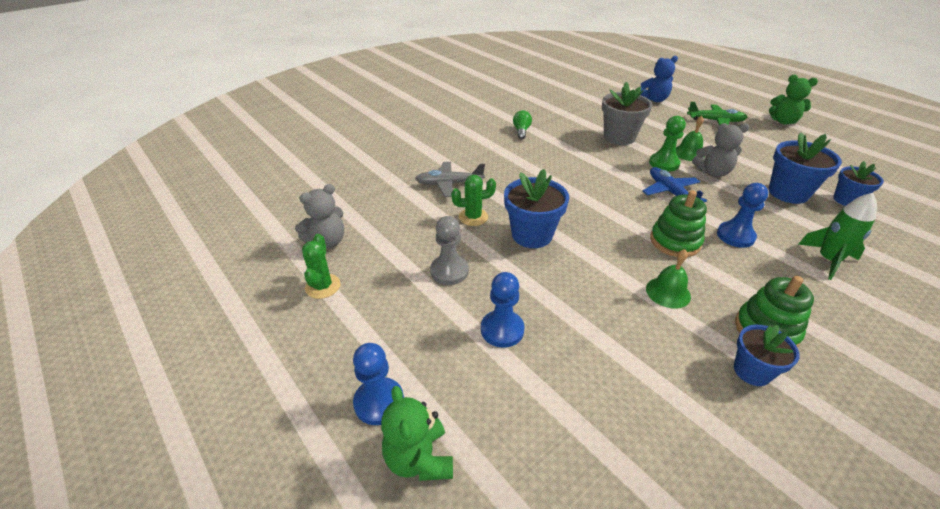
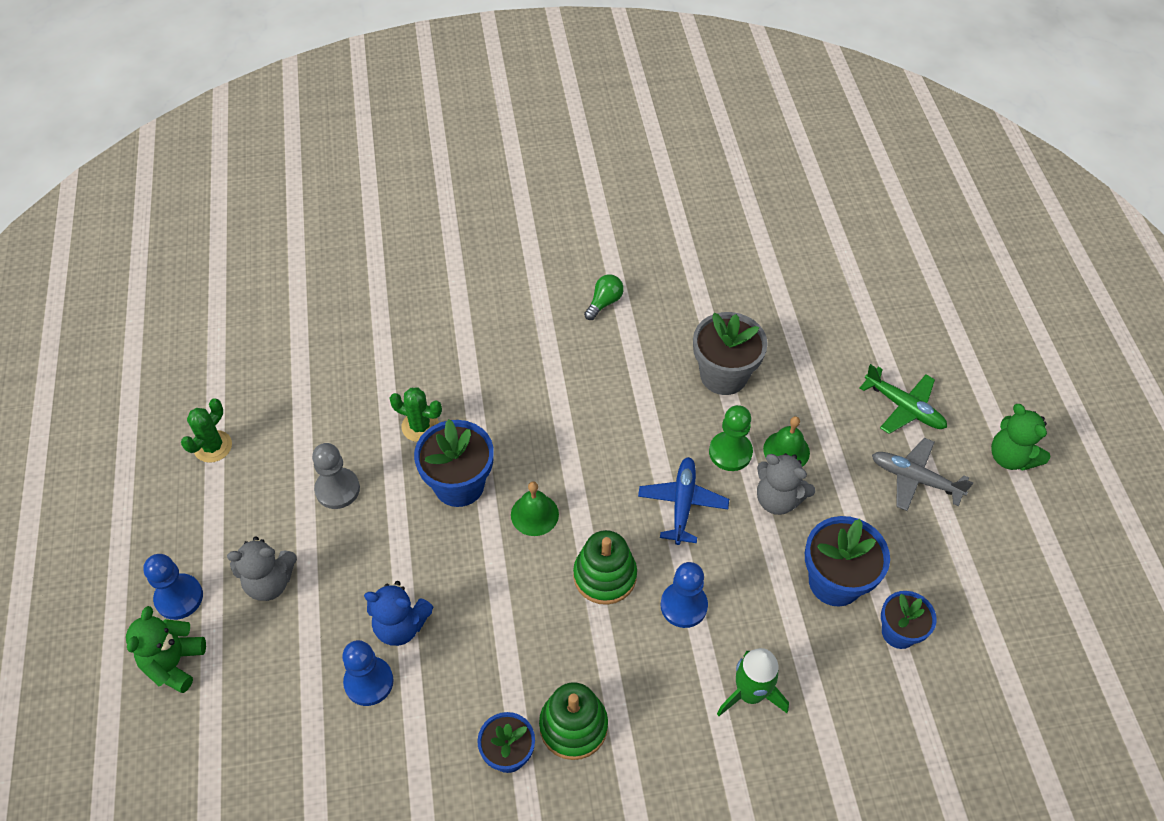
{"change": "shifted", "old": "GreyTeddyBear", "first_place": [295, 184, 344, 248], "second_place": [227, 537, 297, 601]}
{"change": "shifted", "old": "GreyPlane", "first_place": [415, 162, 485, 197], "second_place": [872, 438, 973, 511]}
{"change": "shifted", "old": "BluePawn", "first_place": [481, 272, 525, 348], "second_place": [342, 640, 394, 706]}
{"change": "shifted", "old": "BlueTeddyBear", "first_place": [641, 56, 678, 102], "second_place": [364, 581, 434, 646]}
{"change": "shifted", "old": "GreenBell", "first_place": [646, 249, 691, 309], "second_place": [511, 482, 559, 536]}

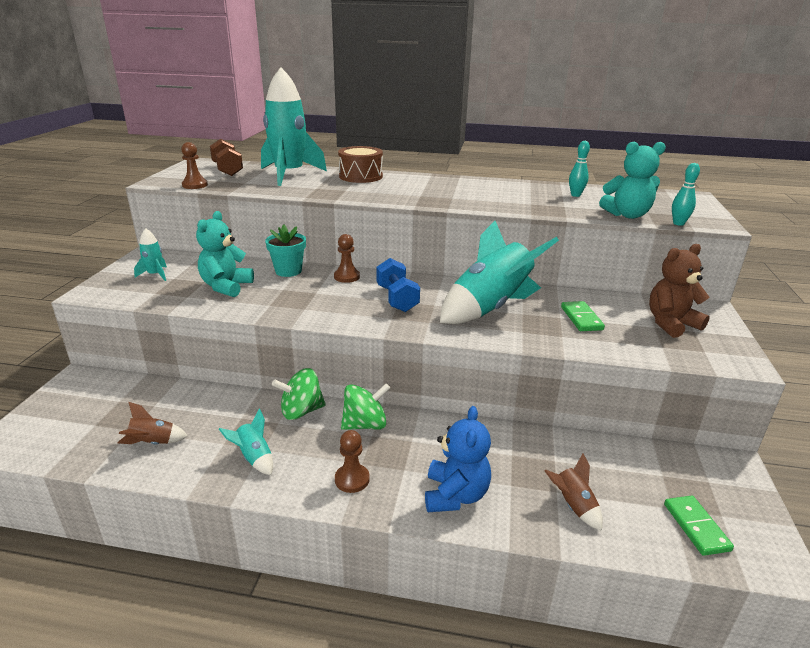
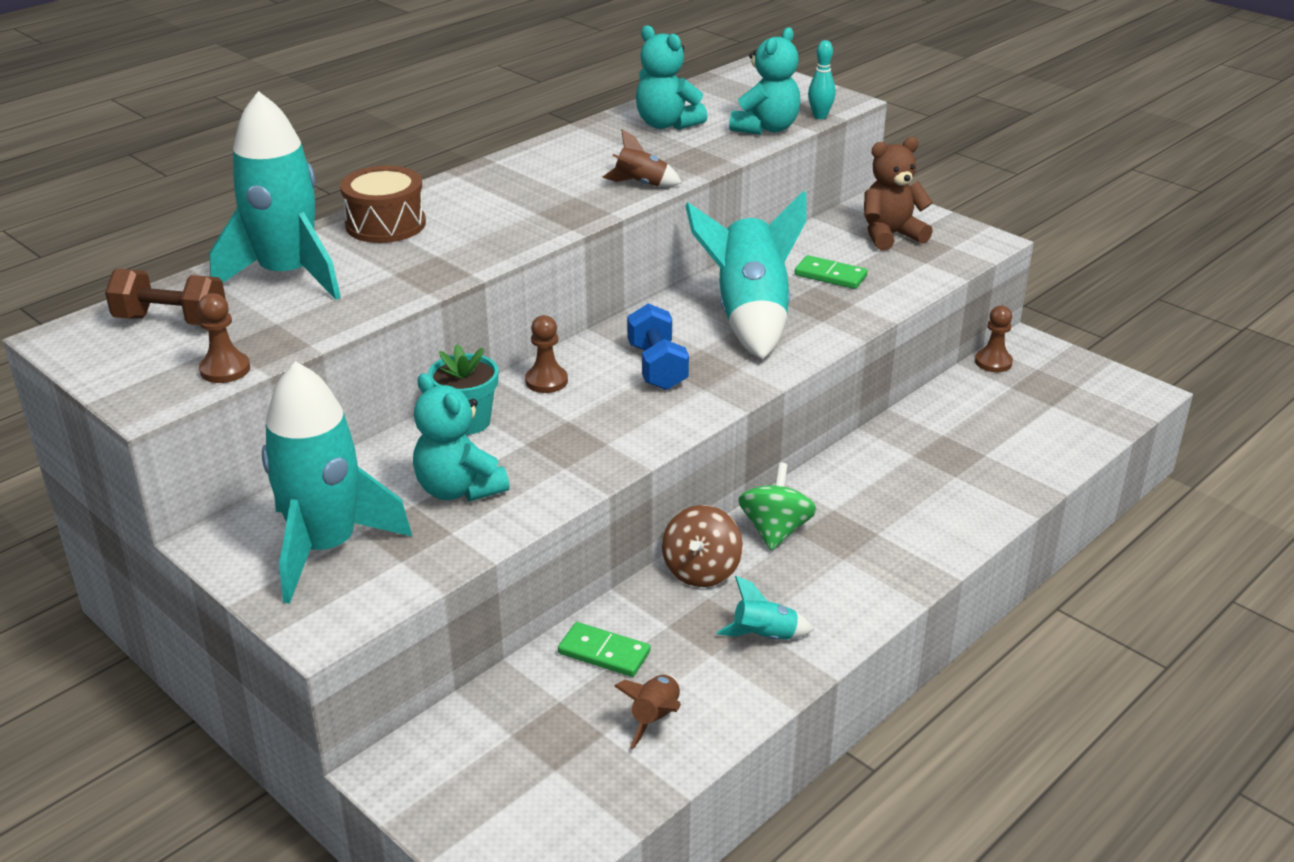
{"change": "scaled", "old": "TurquoiseRocket", "first_place": [134, 228, 167, 281], "second_place": [262, 361, 412, 604], "factor": 2.3}
{"change": "repainted", "old": "GreenSpinningTop", "new": "BrownSpinningTop", "first_place": [272, 368, 326, 420], "second_place": [662, 505, 743, 587]}
{"change": "shifted", "old": "BrownPawn", "first_place": [335, 430, 370, 493], "second_place": [975, 306, 1013, 372]}
{"change": "rotated", "old": "BlueDumbbell", "first_place": [376, 258, 420, 312], "second_place": [627, 303, 689, 390], "degrees": 60}
{"change": "gone", "old": "BlueTeddyBear", "first_place": [425, 406, 491, 512]}
{"change": "shifted", "old": "BrownRocket", "first_place": [544, 453, 603, 531], "second_place": [602, 129, 682, 187]}
{"change": "swapped", "old": "TurquoiseBowlingPin", "new": "TurquoiseTeddyBear", "first_place": [569, 141, 590, 197], "second_place": [636, 25, 708, 130]}
{"change": "rotated", "old": "BrownTeddyBear", "first_place": [649, 244, 710, 338], "second_place": [864, 137, 933, 250], "degrees": 60}
{"change": "shifted", "old": "GreenDomino", "first_place": [664, 496, 734, 556], "second_place": [558, 622, 650, 677]}

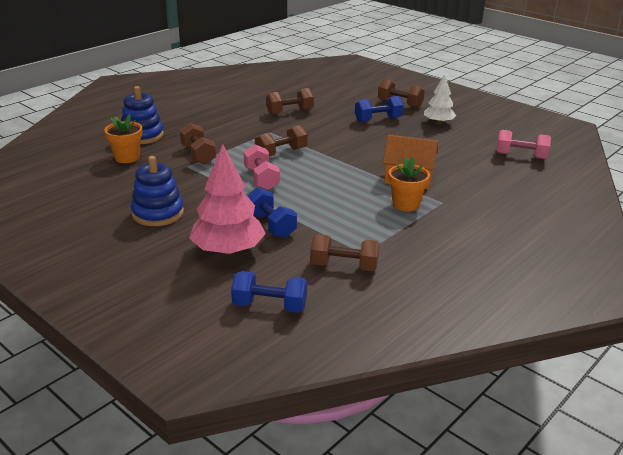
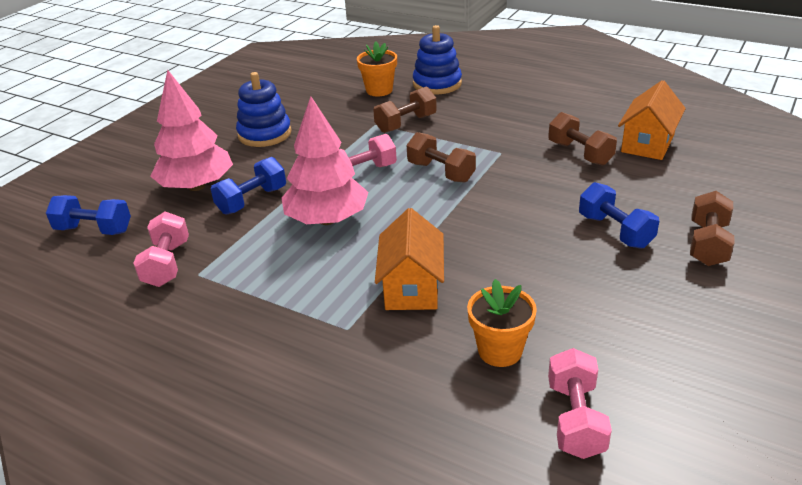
{"change": "rotated", "old": "BlueDumbbell", "first_place": [231, 271, 307, 313], "second_place": [46, 195, 131, 235], "degrees": -75}
{"change": "repainted", "old": "BrownDumbbell", "new": "PinkDumbbell", "first_place": [310, 234, 379, 271], "second_place": [133, 212, 189, 287]}
{"change": "shifted", "old": "OrangeFlowerPot", "first_place": [389, 157, 430, 212], "second_place": [467, 279, 537, 367]}
{"change": "gone", "old": "WhiteTree", "first_place": [424, 74, 456, 124]}
{"change": "new", "new": "PinkTree", "second_place": [282, 96, 368, 225]}
{"change": "new", "new": "OrangeHouse", "second_place": [618, 80, 686, 160]}

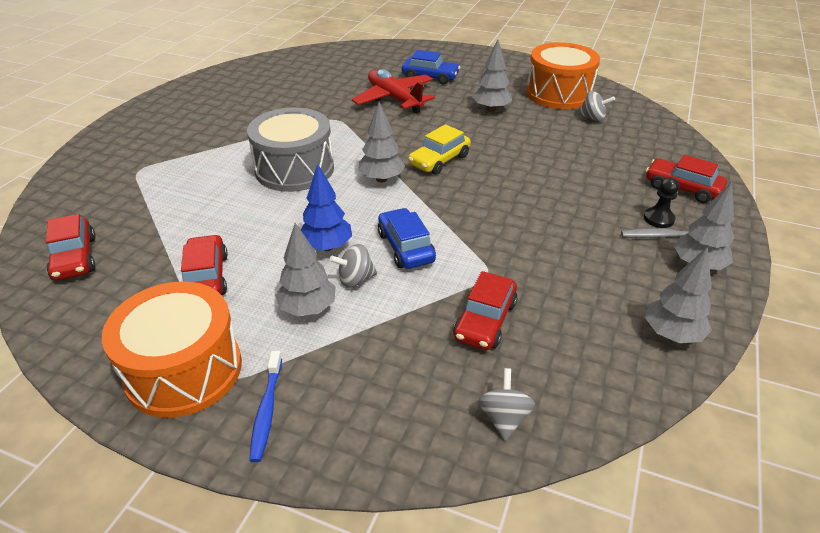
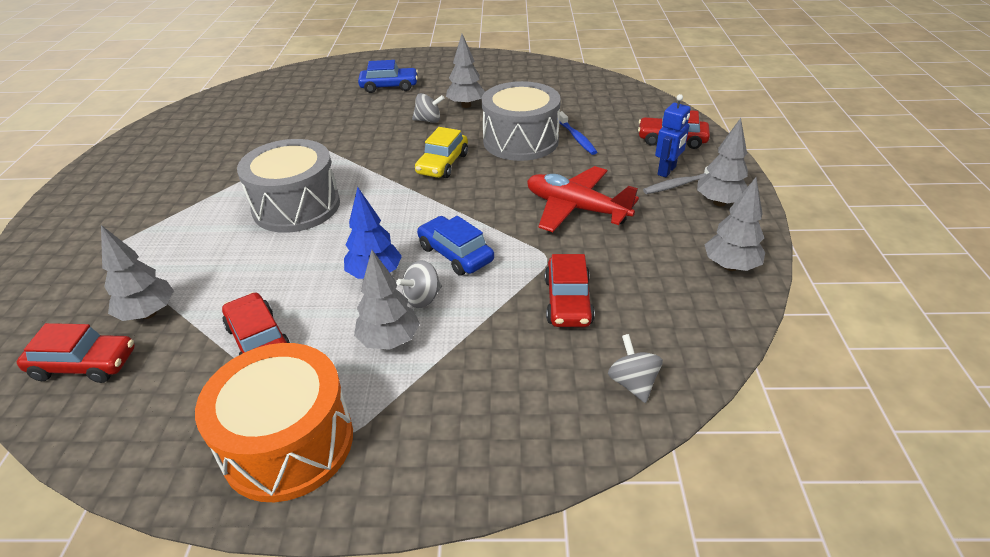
{"change": "rotated", "old": "RedCar", "first_place": [46, 214, 96, 280], "second_place": [17, 323, 135, 383], "degrees": -45}
{"change": "shifted", "old": "BlueToothbrush", "first_place": [249, 351, 282, 462], "second_place": [559, 111, 597, 155]}
{"change": "shifted", "old": "RedPlane", "first_place": [352, 69, 435, 113], "second_place": [527, 166, 639, 232]}
{"change": "shifted", "old": "GreyTree", "first_place": [358, 102, 405, 182], "second_place": [101, 225, 174, 321]}
{"change": "gone", "old": "OrangeDrum", "first_place": [526, 42, 600, 109]}
{"change": "shifted", "old": "GreySpinningTop", "first_place": [577, 91, 615, 122], "second_place": [412, 93, 445, 123]}
{"change": "swapped", "old": "BlackPawn", "new": "BlueRobot", "first_place": [644, 177, 679, 228], "second_place": [655, 94, 691, 177]}
{"change": "new", "new": "GreyDrum", "second_place": [482, 81, 561, 161]}

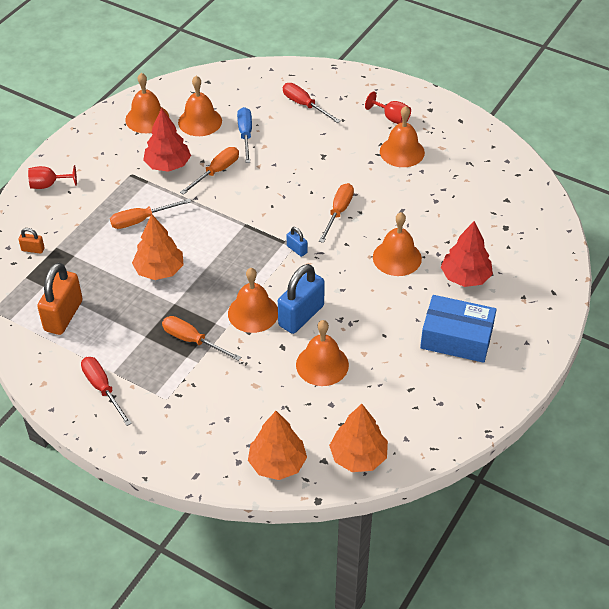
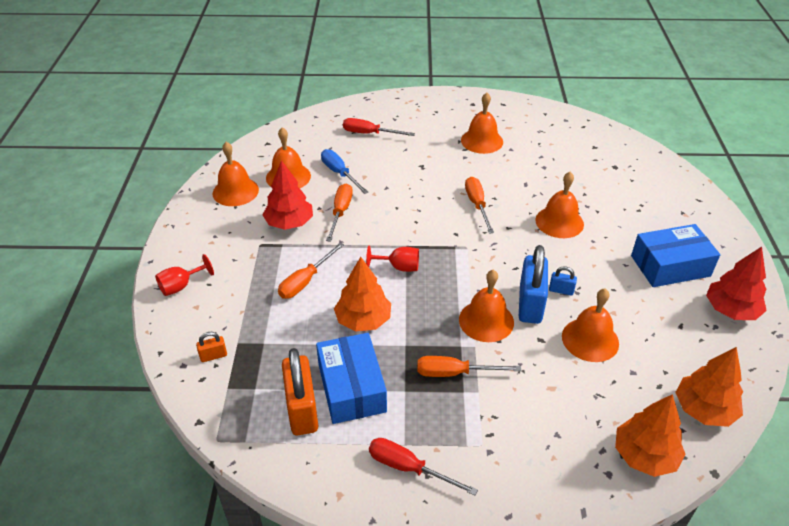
{"change": "shifted", "old": "BluePadlock", "first_place": [287, 227, 308, 257], "second_place": [549, 266, 577, 296]}
{"change": "shifted", "old": "RedGoblet", "first_place": [365, 91, 411, 124], "second_place": [366, 246, 419, 272]}
{"change": "shifted", "old": "RedTree", "first_place": [441, 221, 493, 287], "second_place": [706, 247, 767, 320]}
{"change": "new", "new": "BlueBox", "second_place": [316, 333, 387, 424]}

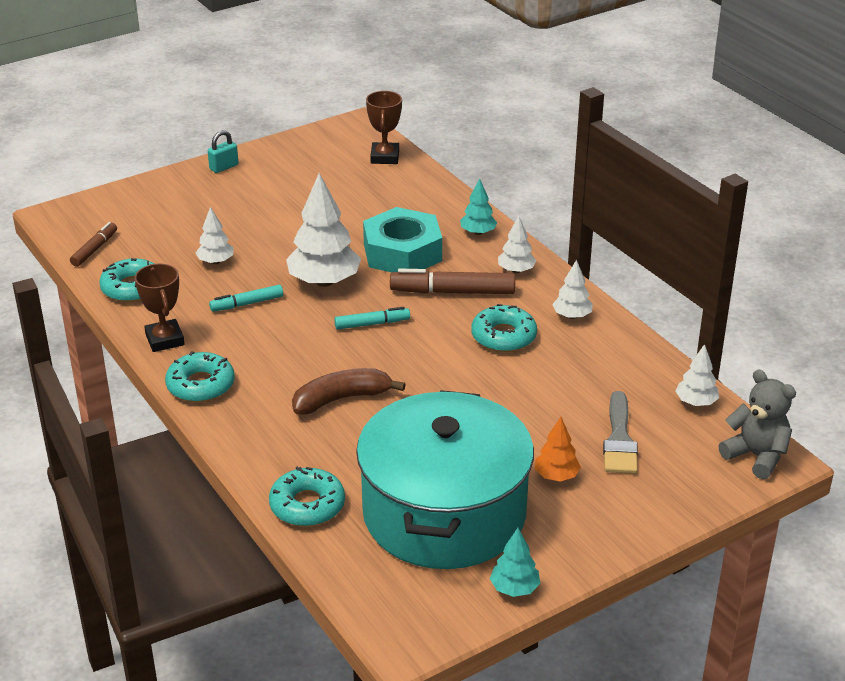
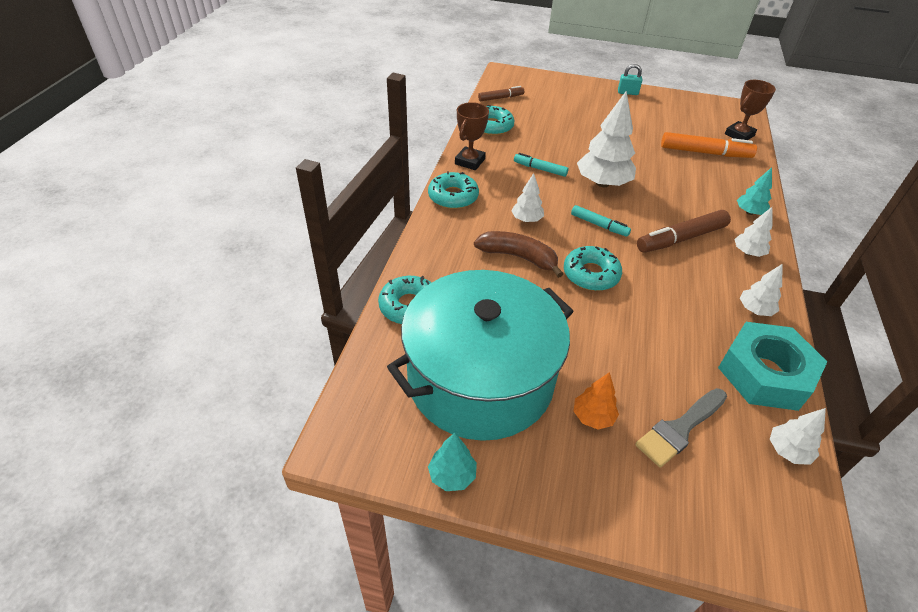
{"change": "shifted", "old": "WhiteTree", "first_place": [196, 207, 234, 264], "second_place": [511, 173, 544, 222]}
{"change": "shifted", "old": "TurquoiseNut", "first_place": [363, 207, 442, 272], "second_place": [718, 322, 827, 411]}
{"change": "rotated", "old": "BrownMarker", "first_place": [390, 268, 515, 294], "second_place": [637, 210, 731, 253], "degrees": -75}
{"change": "shifted", "old": "TurquoiseDonut", "first_place": [471, 304, 537, 352], "second_place": [564, 246, 622, 291]}
{"change": "gone", "old": "GreyTeddyBear", "first_place": [719, 369, 796, 479]}
{"change": "new", "new": "OrangeMarker", "second_place": [661, 132, 757, 158]}

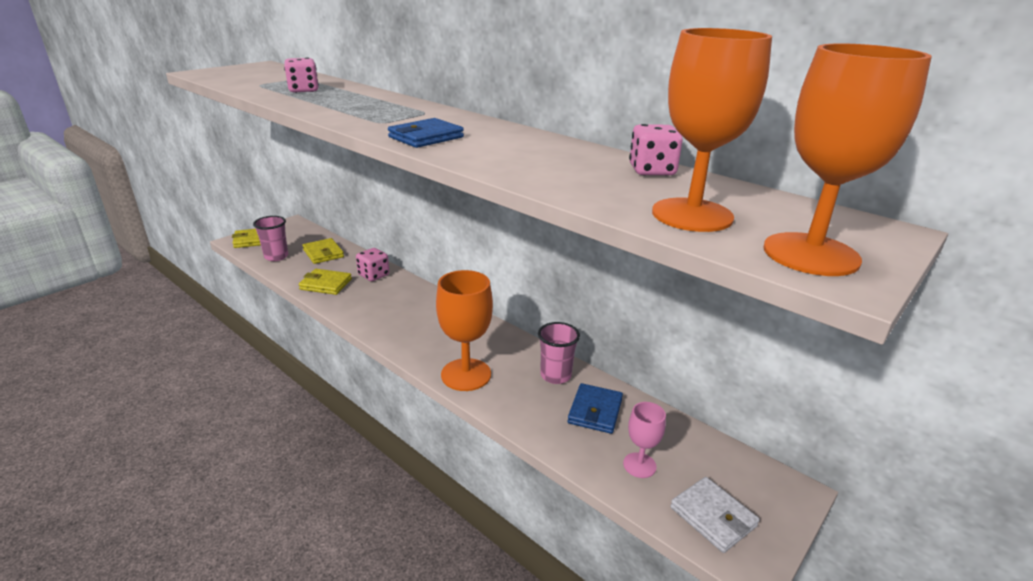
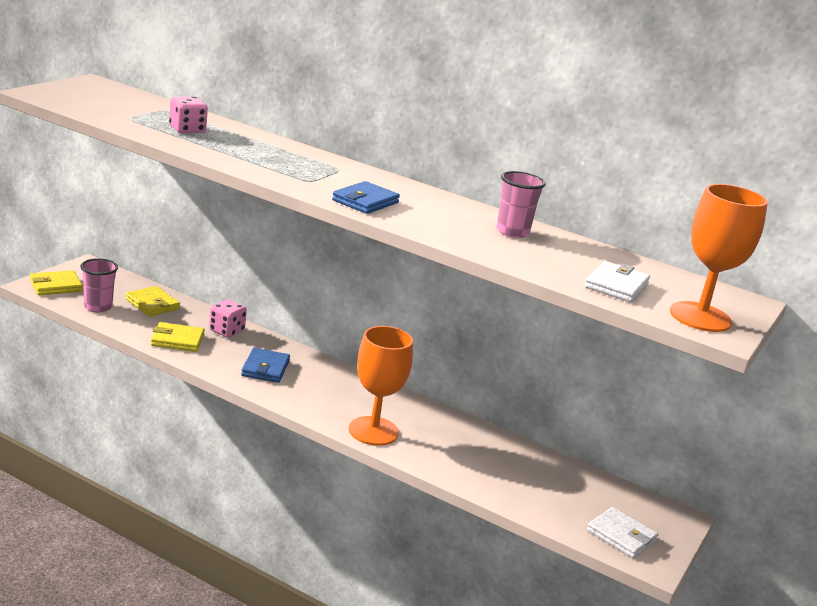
{"change": "shifted", "old": "PinkCup", "first_place": [538, 322, 580, 384], "second_place": [496, 171, 546, 238]}
{"change": "shifted", "old": "BlueWallet", "first_place": [568, 383, 623, 434], "second_place": [241, 348, 290, 383]}
{"change": "gone", "old": "PinkGoblet", "first_place": [623, 402, 666, 478]}
{"change": "gone", "old": "PinkDice", "first_place": [629, 124, 683, 176]}
{"change": "swapped", "old": "OrangeGoblet", "new": "WhiteWallet", "first_place": [652, 28, 772, 232], "second_place": [585, 261, 650, 302]}

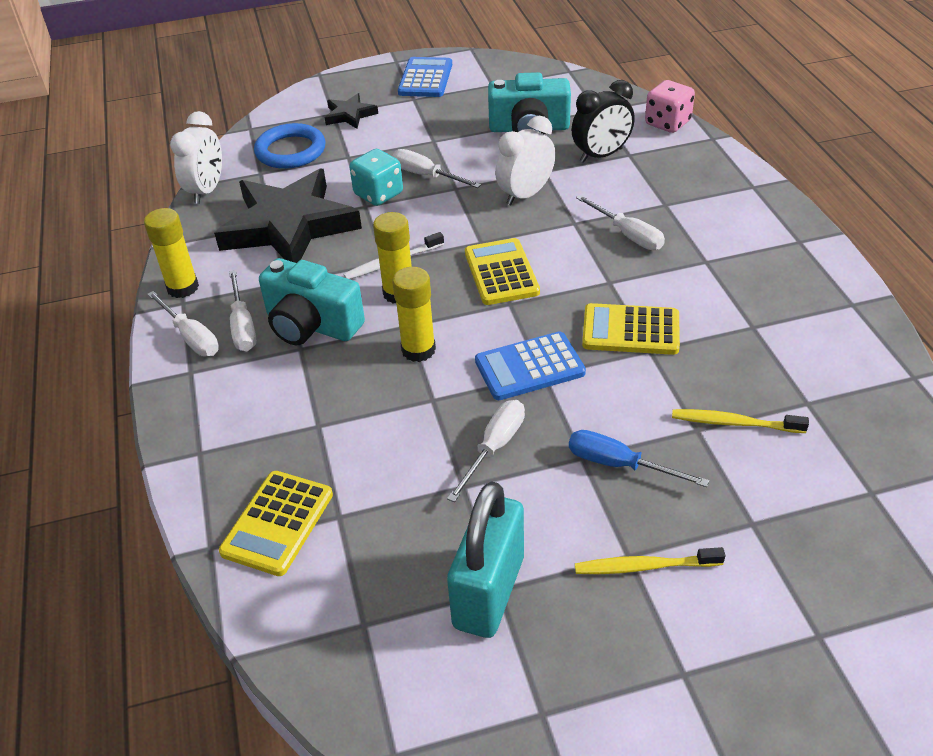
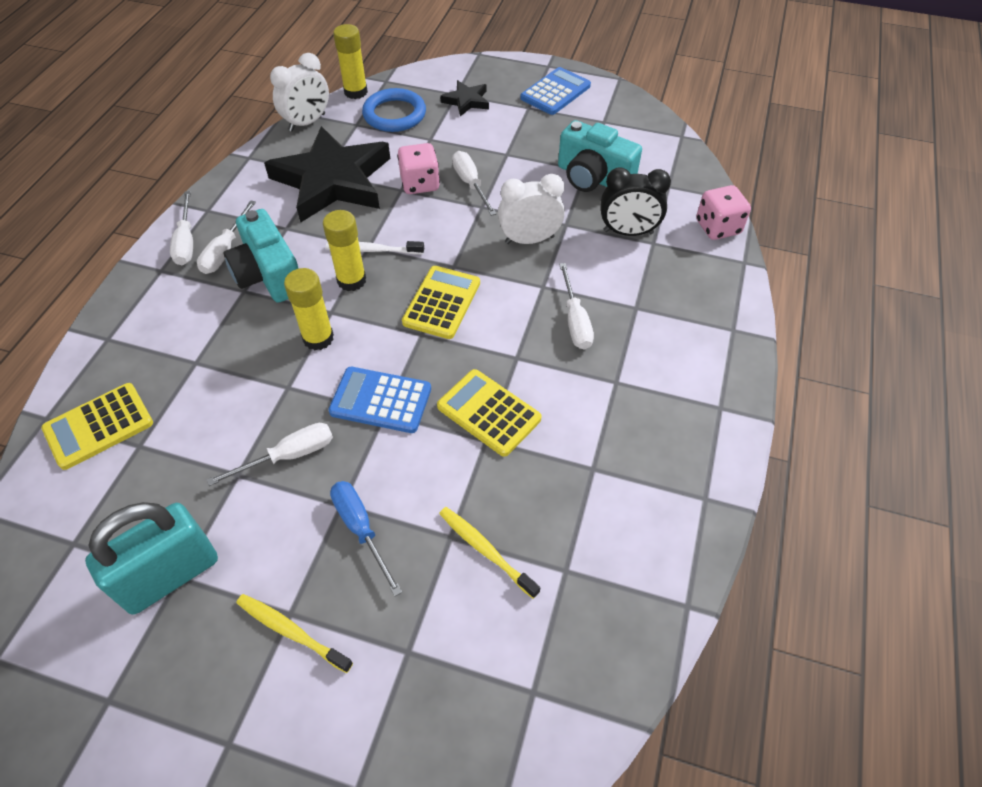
{"change": "shifted", "old": "YellowGlueStick", "first_place": [144, 208, 199, 298], "second_place": [333, 24, 368, 99]}
{"change": "repainted", "old": "TurquoiseDice", "new": "PinkDice", "first_place": [350, 149, 403, 206], "second_place": [397, 143, 440, 194]}

